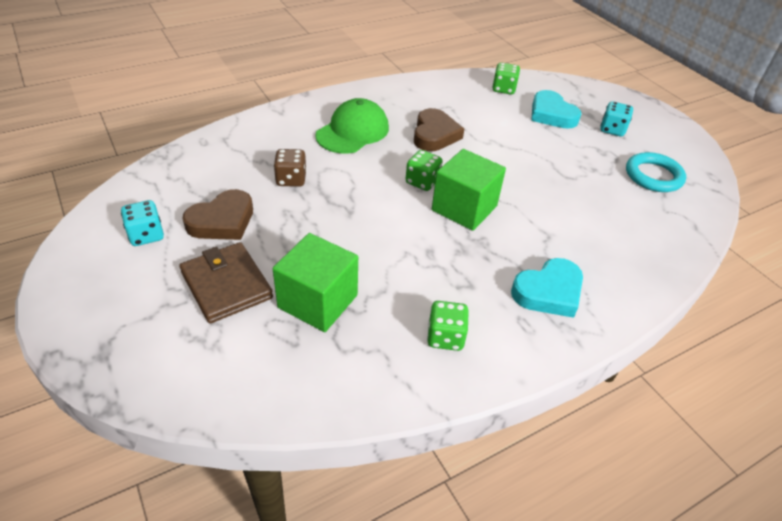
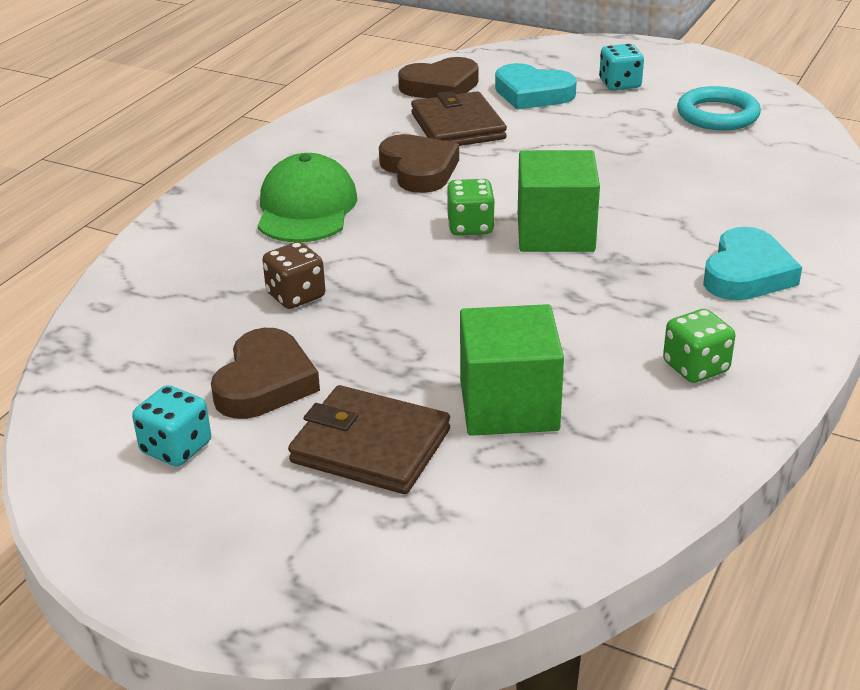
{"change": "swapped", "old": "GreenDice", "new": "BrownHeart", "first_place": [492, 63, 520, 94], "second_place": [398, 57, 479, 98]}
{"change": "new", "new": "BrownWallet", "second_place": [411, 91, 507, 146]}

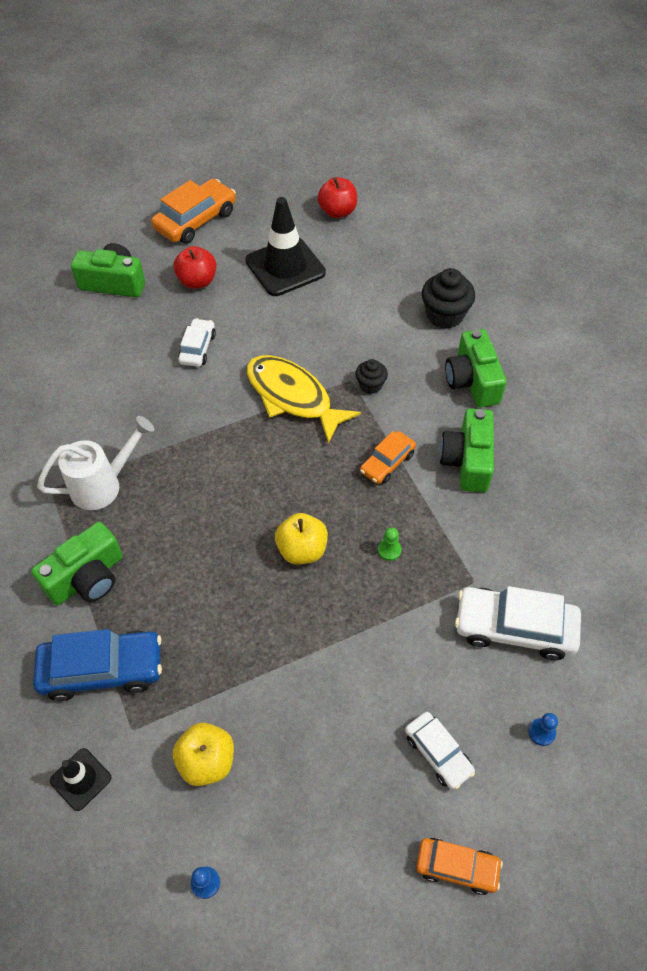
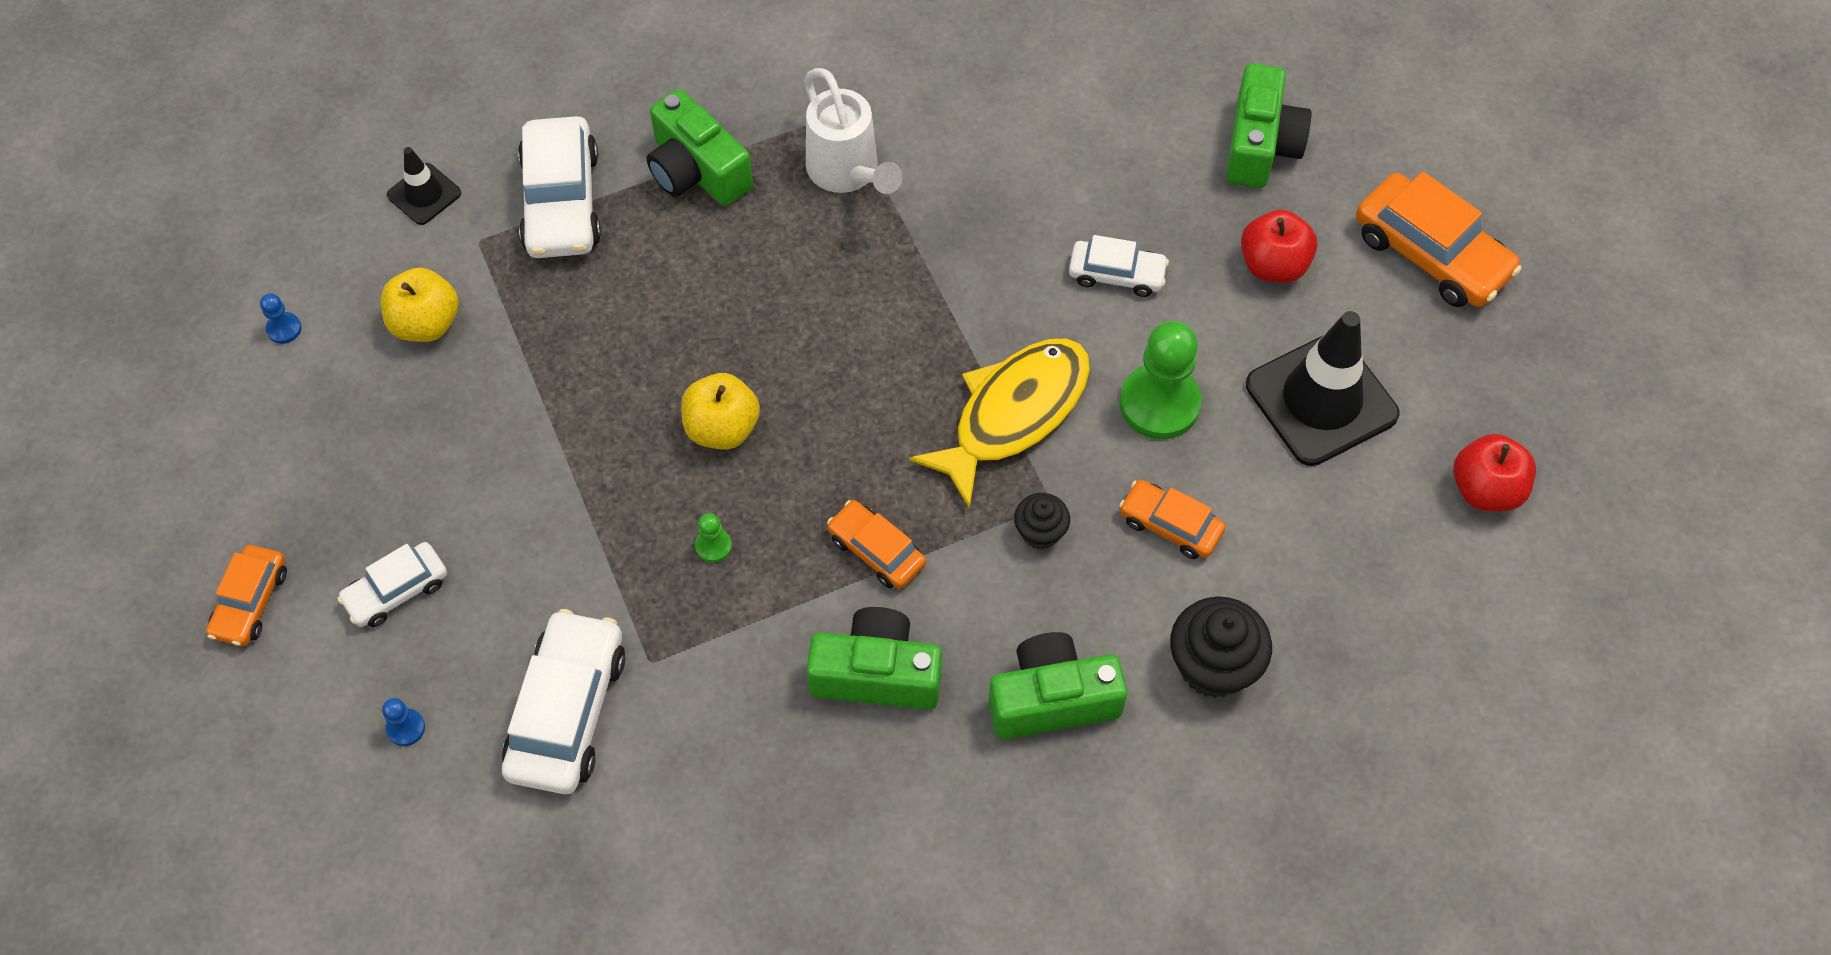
{"change": "repainted", "old": "BlueCar", "new": "WhiteCar", "first_place": [33, 629, 162, 701], "second_place": [518, 116, 601, 258]}
{"change": "new", "new": "GreenPawn", "second_place": [1119, 321, 1202, 439]}
{"change": "new", "new": "OrangeCar", "second_place": [1119, 480, 1226, 559]}

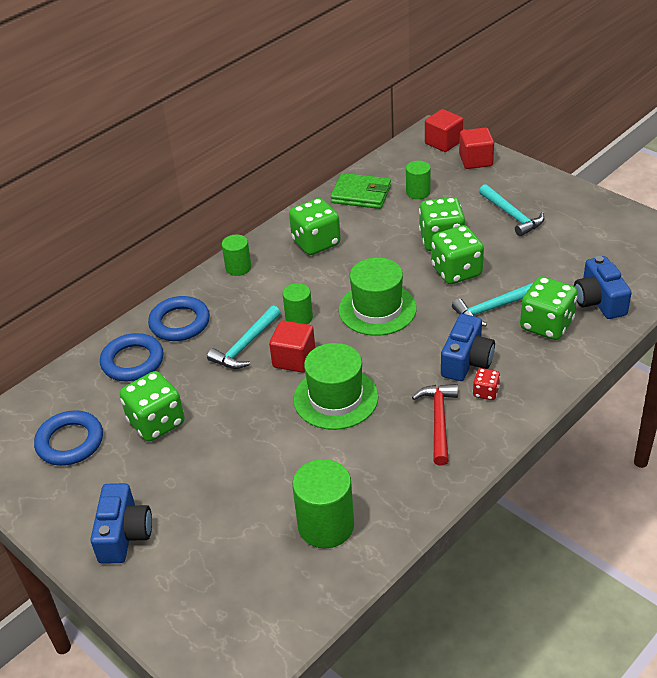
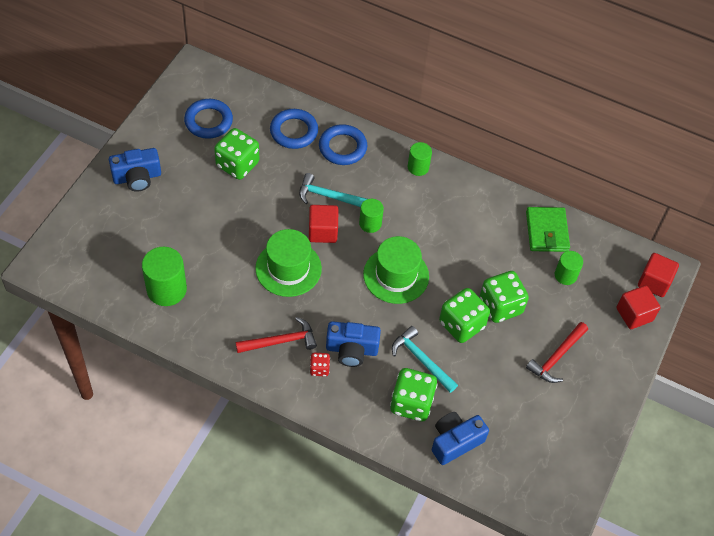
{"change": "gone", "old": "GreenDice", "first_place": [289, 198, 341, 255]}
{"change": "repainted", "old": "TurquoiseHammer", "new": "RedHammer", "first_place": [479, 184, 544, 236], "second_place": [526, 322, 588, 383]}

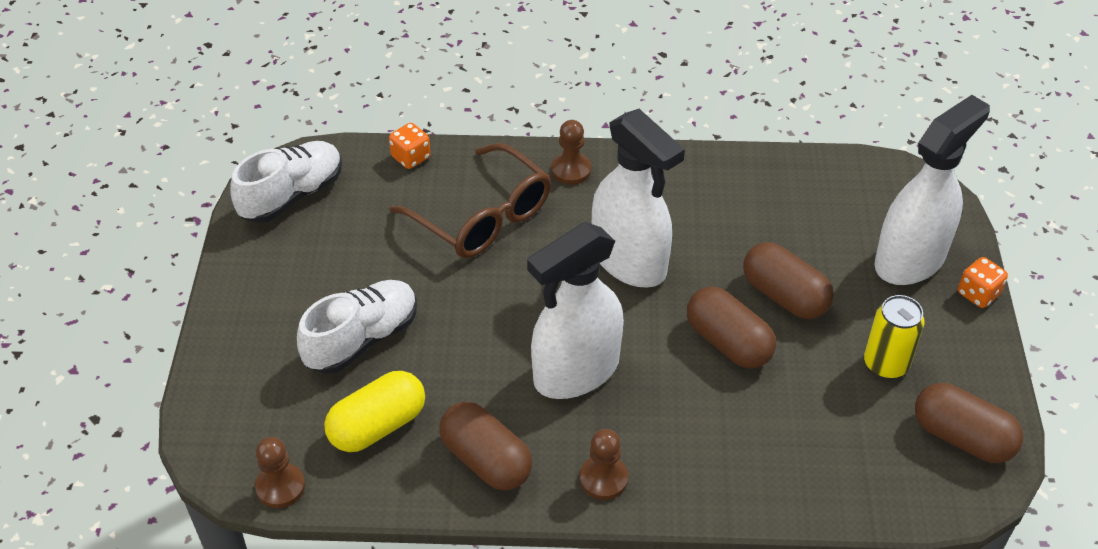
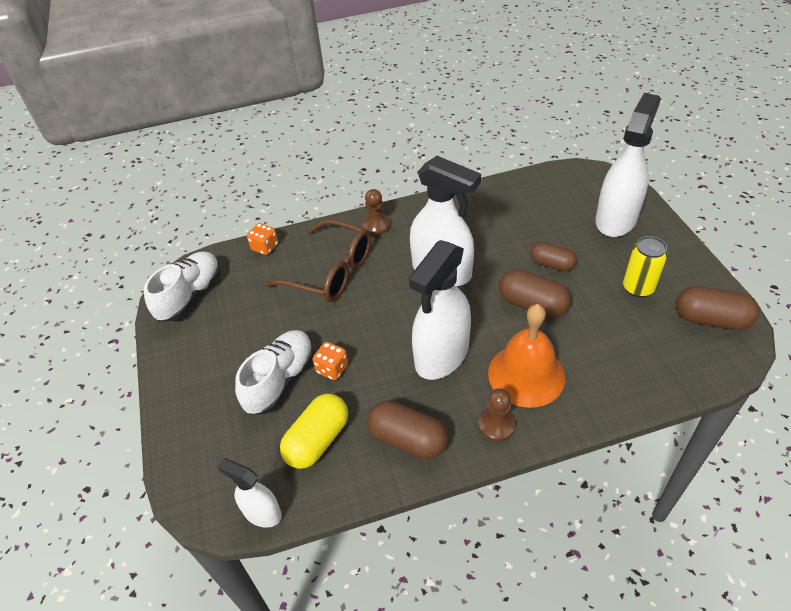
{"change": "swapped", "old": "BrownPawn", "new": "WhiteSprayBottle", "first_place": [255, 437, 305, 508], "second_place": [217, 458, 282, 528]}
{"change": "scaled", "old": "BrownCapsule", "first_place": [743, 242, 834, 319], "second_place": [531, 242, 577, 271], "factor": 0.67}
{"change": "shifted", "old": "OrangeDice", "first_place": [958, 257, 1008, 308], "second_place": [313, 342, 348, 380]}
{"change": "new", "new": "OrangeBell", "second_place": [488, 304, 565, 408]}

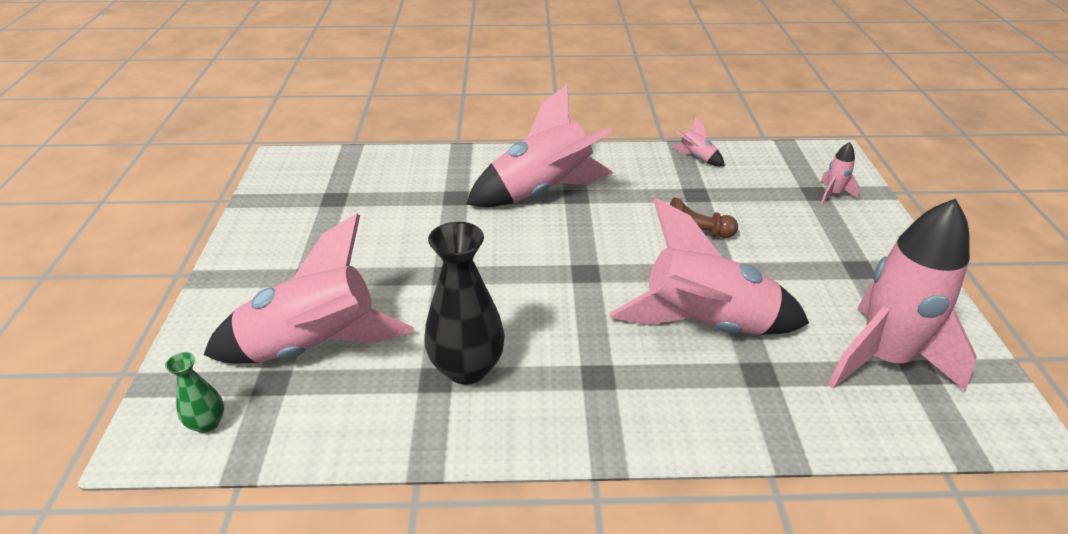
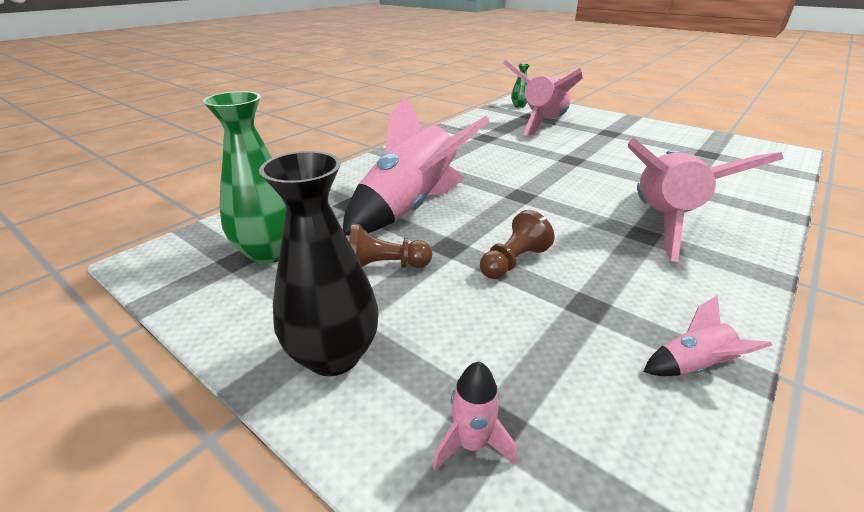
{"change": "shifted", "old": "BlackVase", "first_place": [424, 222, 505, 384], "second_place": [259, 151, 378, 376]}
{"change": "swapped", "old": "PinkRocket", "new": "GreenVase", "first_place": [828, 198, 976, 391], "second_place": [203, 91, 286, 264]}
{"change": "new", "new": "BrownPawn", "second_place": [349, 224, 432, 268]}

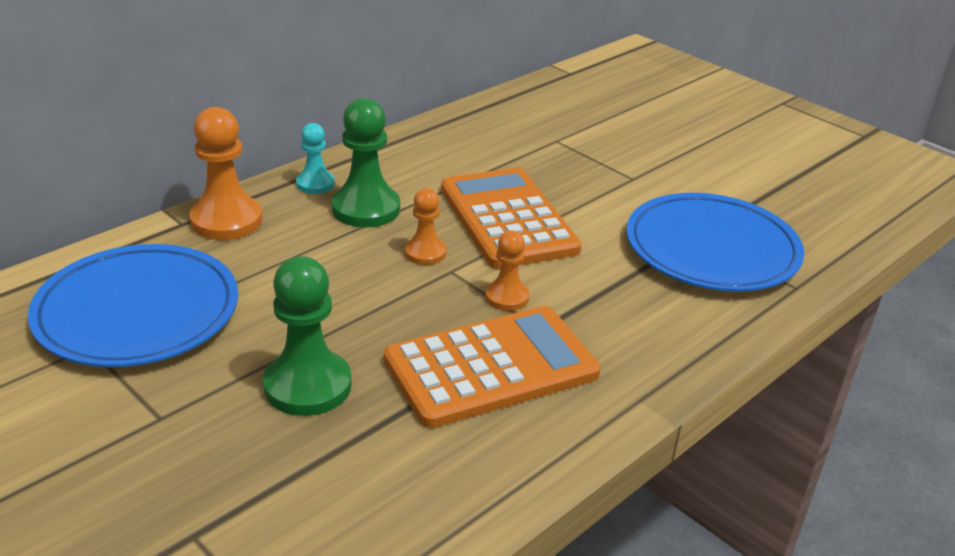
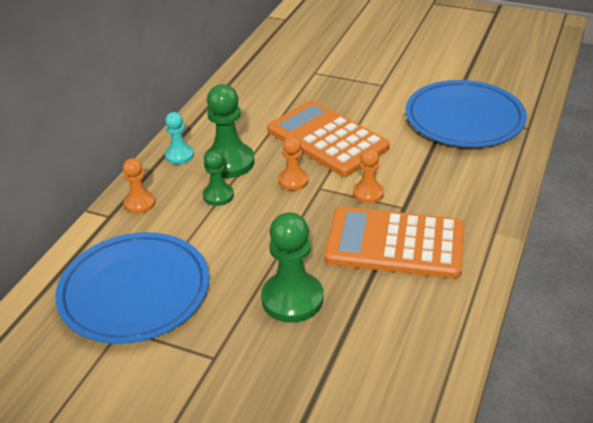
{"change": "scaled", "old": "OrangePawn", "first_place": [189, 107, 262, 240], "second_place": [123, 158, 156, 214], "factor": 0.58}
{"change": "rotated", "old": "OrangeCalculator", "first_place": [384, 306, 601, 428], "second_place": [324, 207, 464, 279], "degrees": -120}
{"change": "new", "new": "GreenPawn", "second_place": [203, 151, 234, 206]}

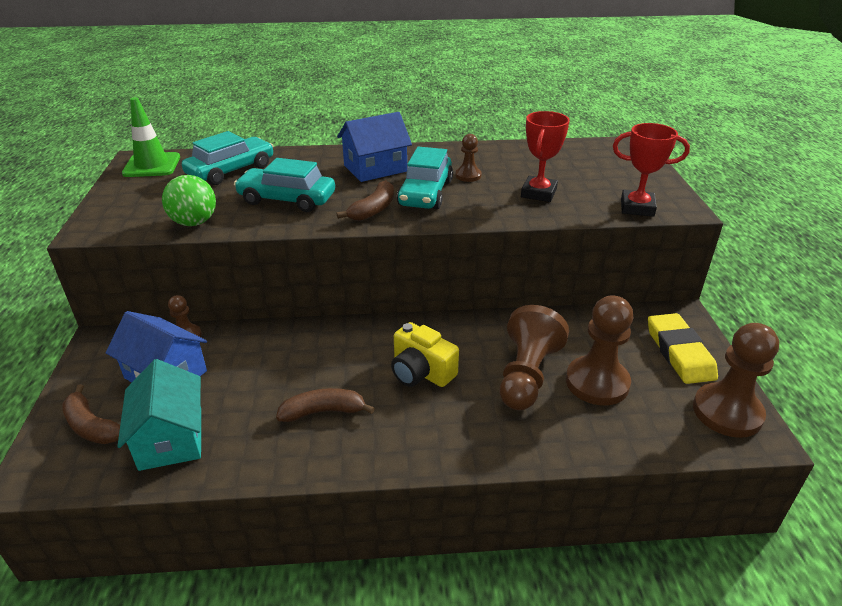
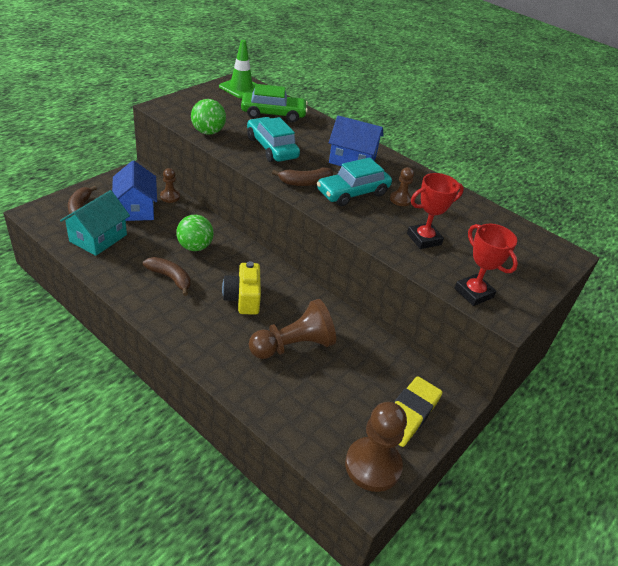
{"change": "repainted", "old": "TurquoiseCar", "new": "GreenCar", "first_place": [182, 131, 274, 185], "second_place": [241, 84, 308, 122]}
{"change": "gone", "old": "BrownPawn", "first_place": [566, 295, 633, 405]}
{"change": "new", "new": "GreenBall", "second_place": [176, 215, 214, 251]}

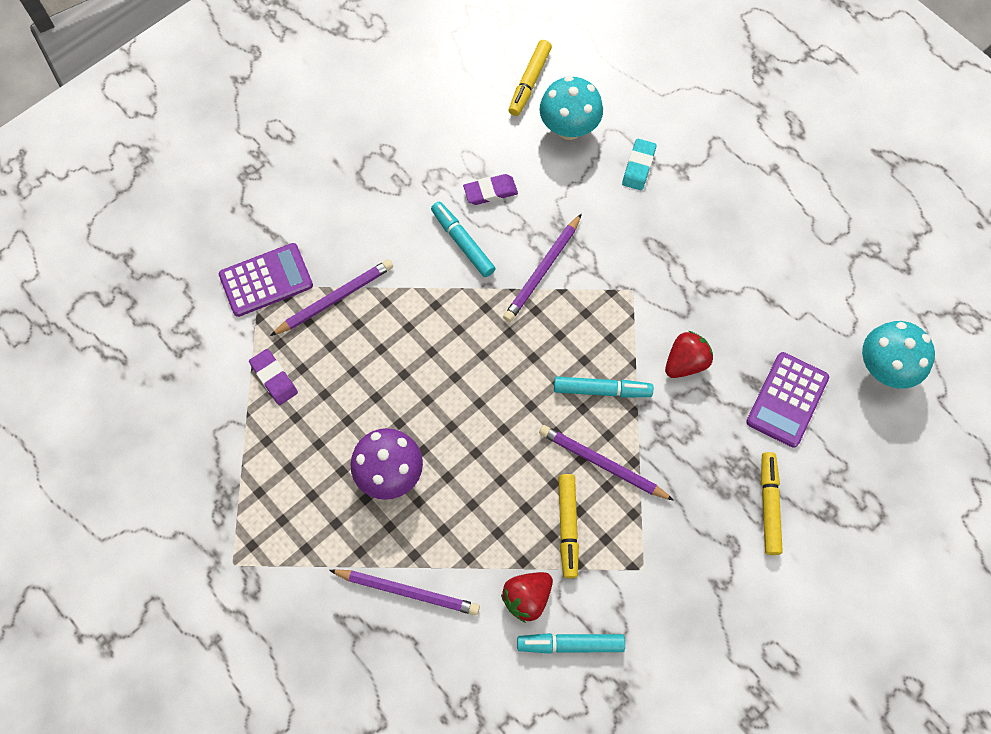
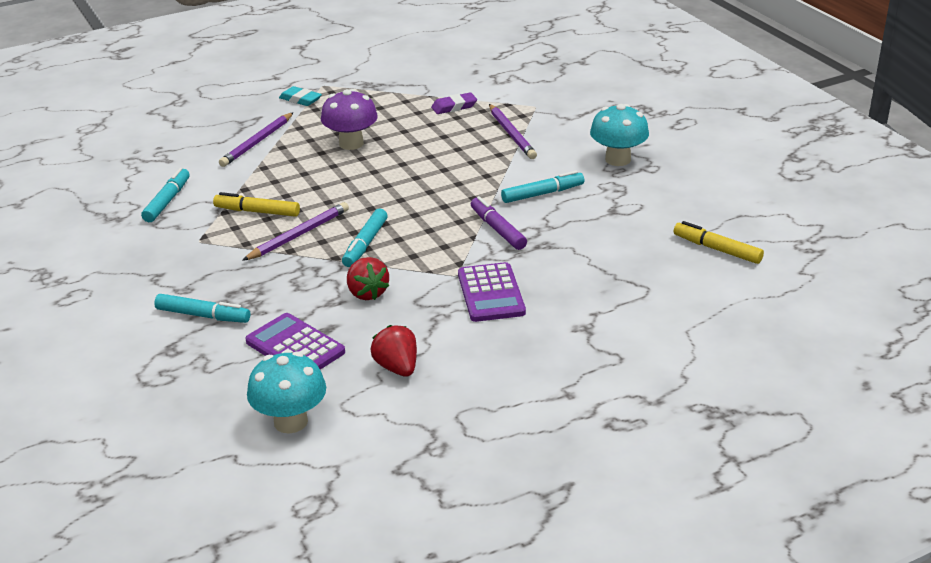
{"change": "shifted", "old": "PurpleCalculator", "first_place": [219, 243, 313, 317], "second_place": [458, 262, 526, 322]}
{"change": "gone", "old": "PurpleEraser", "first_place": [463, 174, 518, 205]}
{"change": "shifted", "old": "RedStrawberry", "first_place": [501, 572, 553, 623], "second_place": [371, 325, 417, 377]}
{"change": "swapped", "old": "PurplePencil", "new": "PurpleMarker", "first_place": [503, 214, 582, 322], "second_place": [471, 196, 527, 250]}
{"change": "shifted", "old": "TurquoiseMushroom", "first_place": [539, 76, 603, 140], "second_place": [590, 104, 649, 166]}
{"change": "shifted", "old": "TurquoiseEraser", "first_place": [622, 139, 656, 190], "second_place": [279, 86, 322, 106]}
{"change": "repainted", "old": "YellowMarker", "new": "TurquoiseMarker", "first_place": [761, 452, 783, 555], "second_place": [154, 294, 250, 323]}

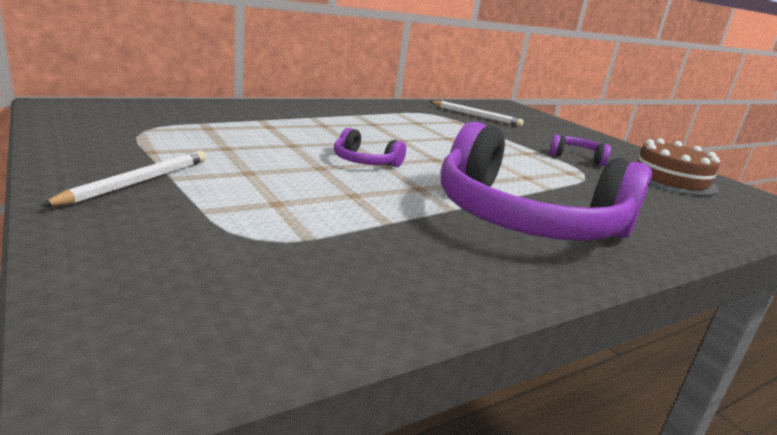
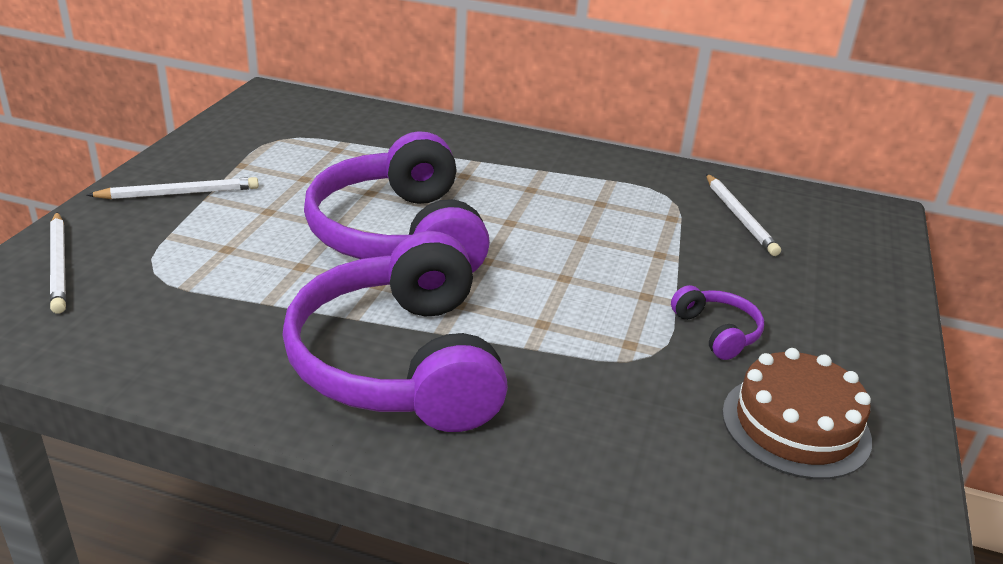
{"change": "scaled", "old": "PurpleHeadphones", "first_place": [334, 128, 406, 167], "second_place": [304, 131, 490, 273], "factor": 2.42}
{"change": "new", "new": "WhitePencil", "second_place": [50, 212, 66, 314]}

